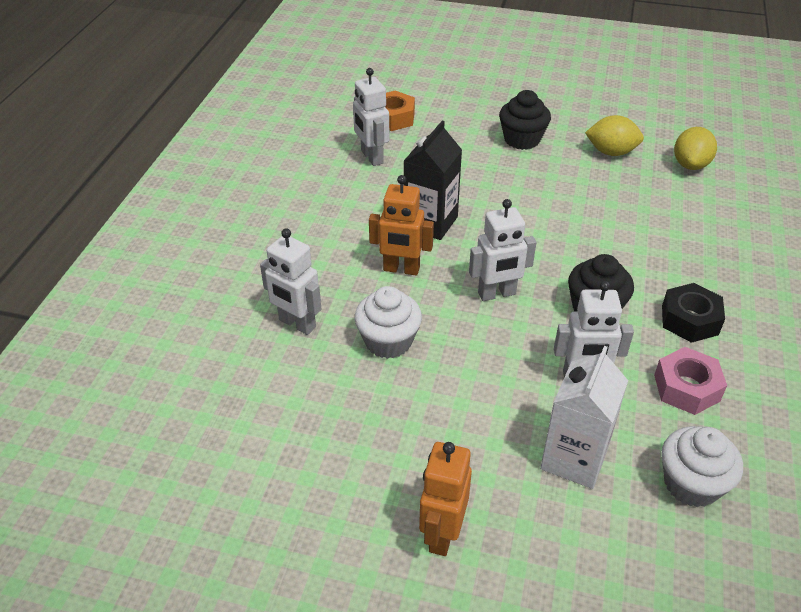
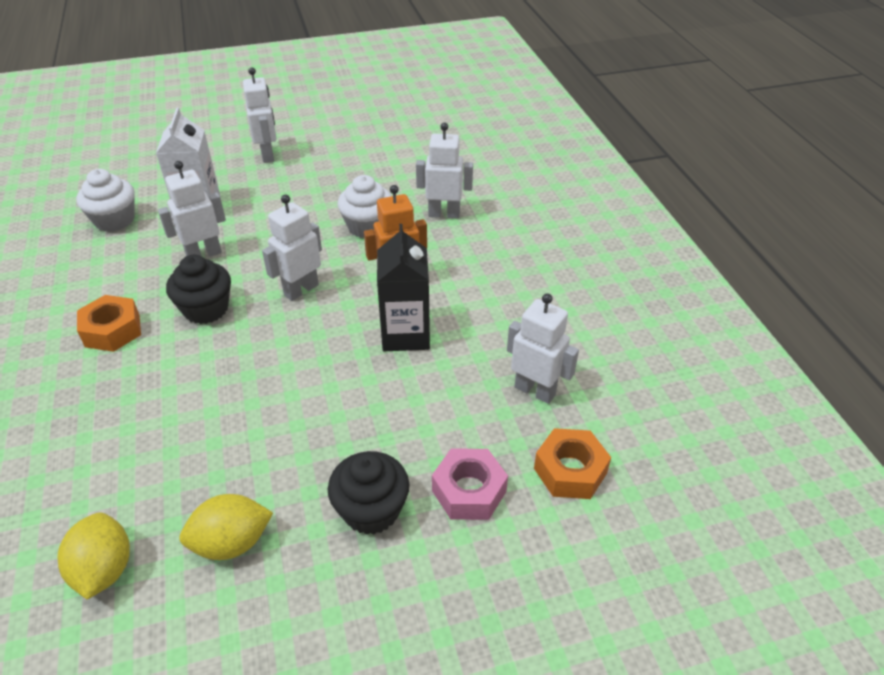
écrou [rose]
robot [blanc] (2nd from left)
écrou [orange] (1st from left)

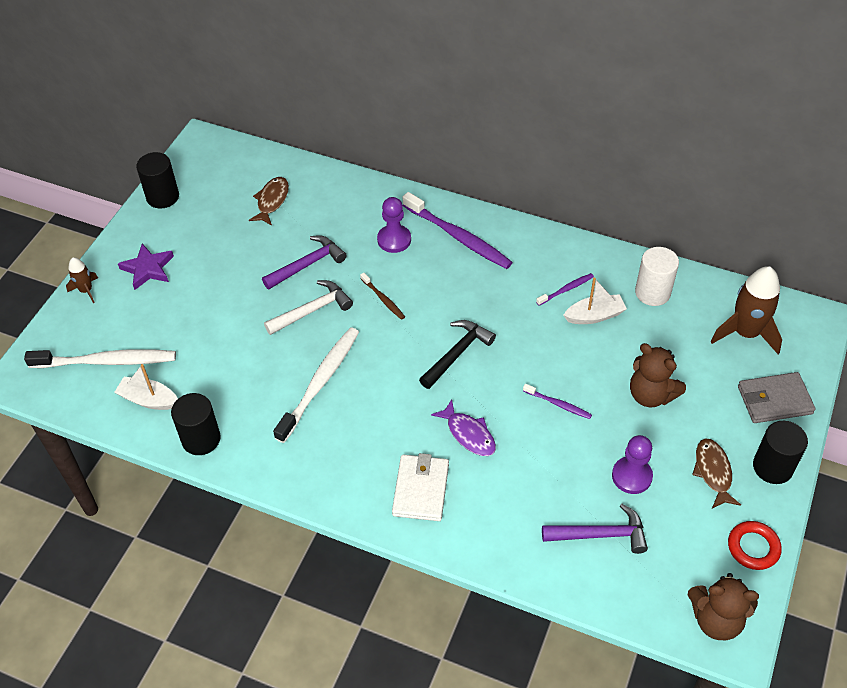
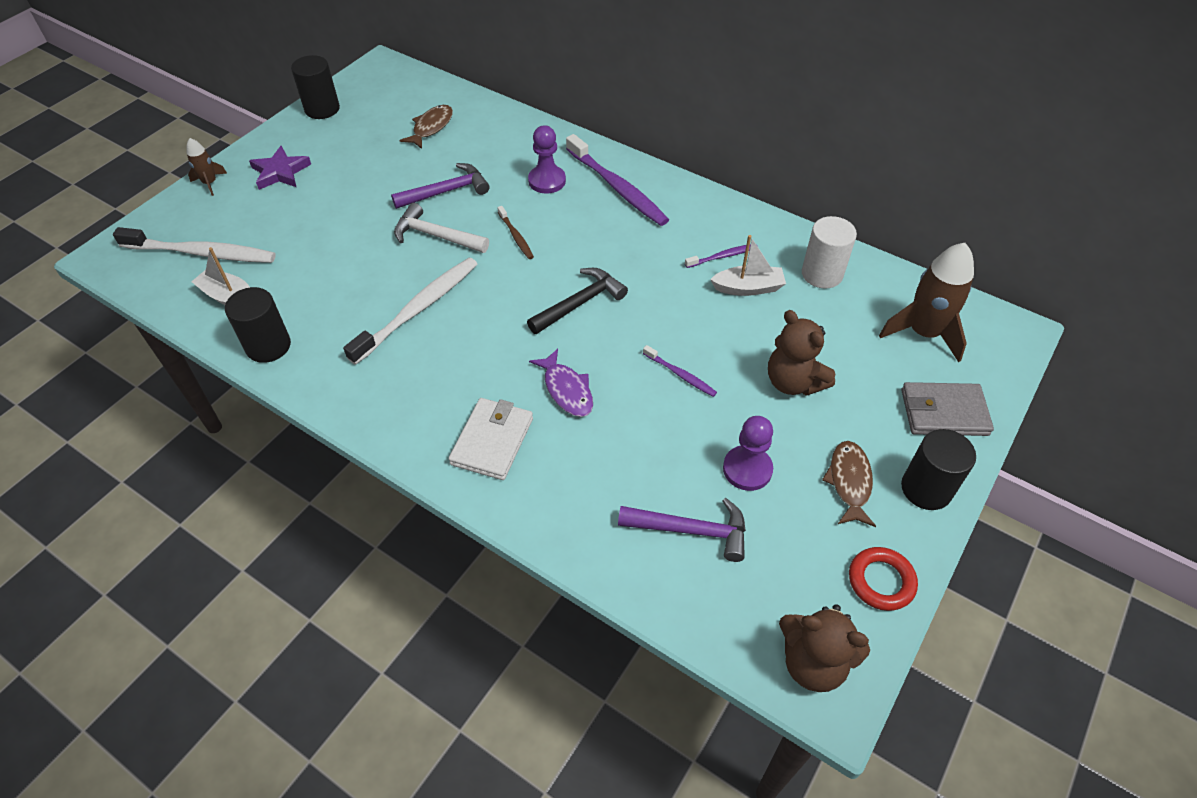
marteau [blanc]

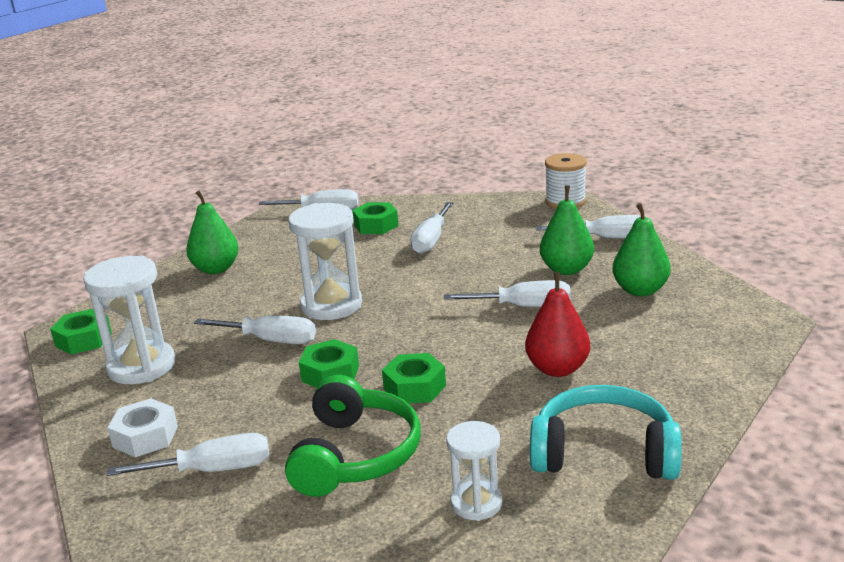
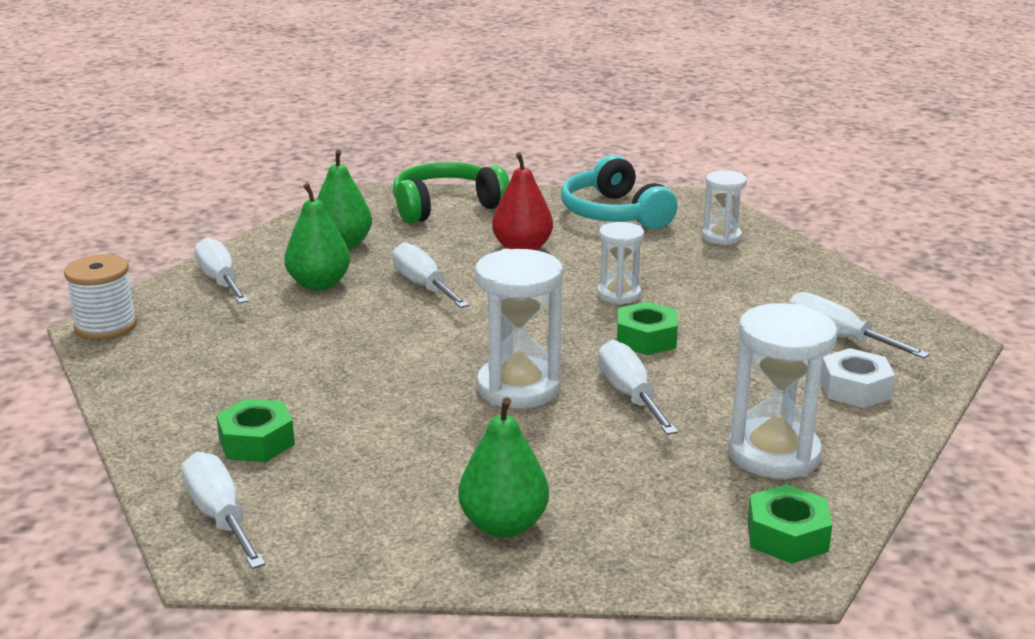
tournevis [blanc] (4th from left in the first image)
casque audio [vert]
sablier [blanc] (2nd from left)

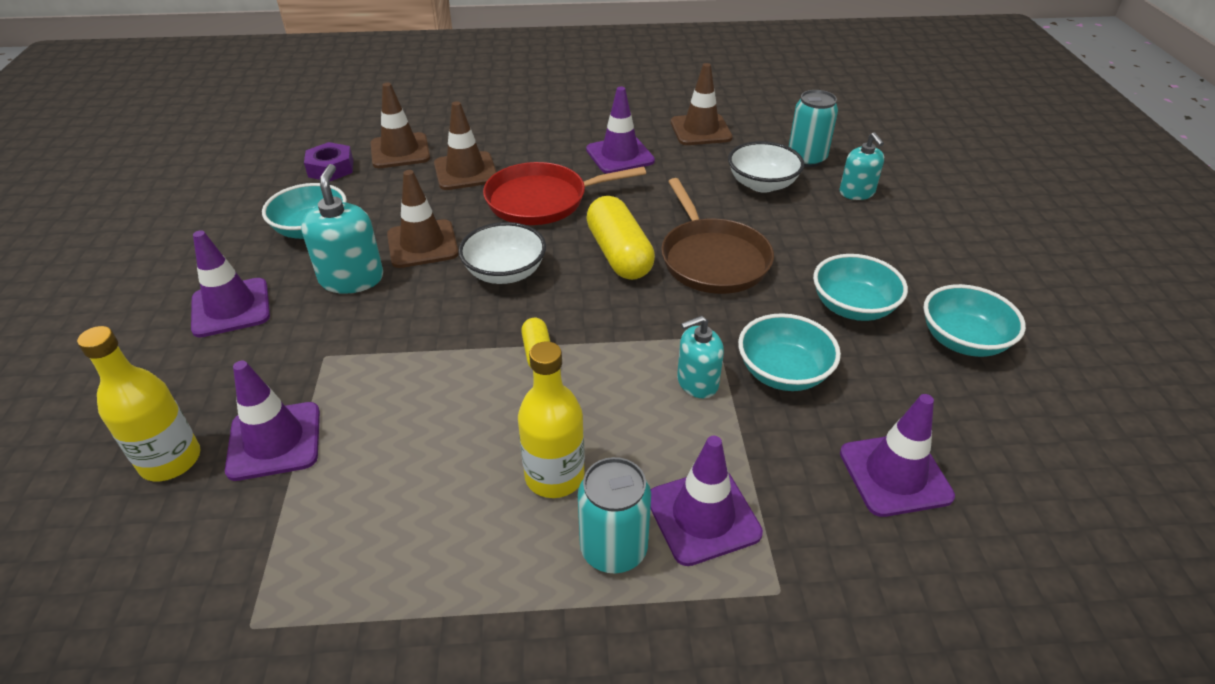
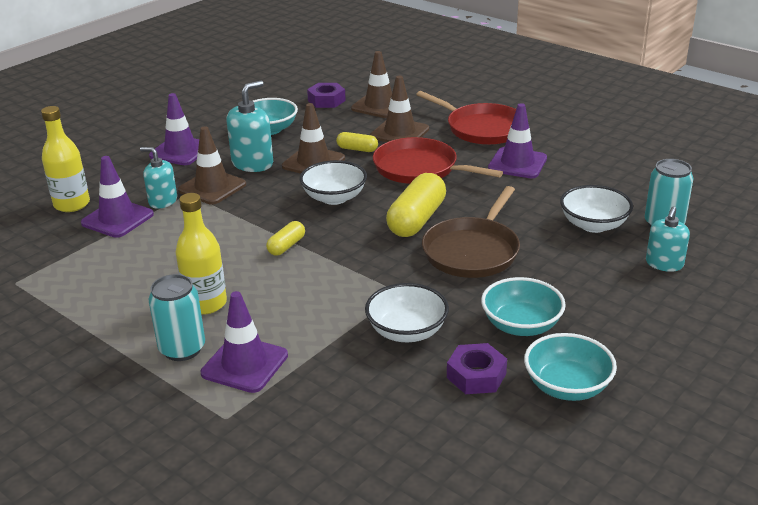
cône de chantier [violet] (5th from left in the first image)
gélule [jaune] (2nd from left)
poêle [rouge] (2nd from left)
écrou [violet] (2nd from left)
cône de chantier [marron] (1st from left)
distributeur de savon [turquoise] (1st from left)
bol [blanc] (2nd from left)

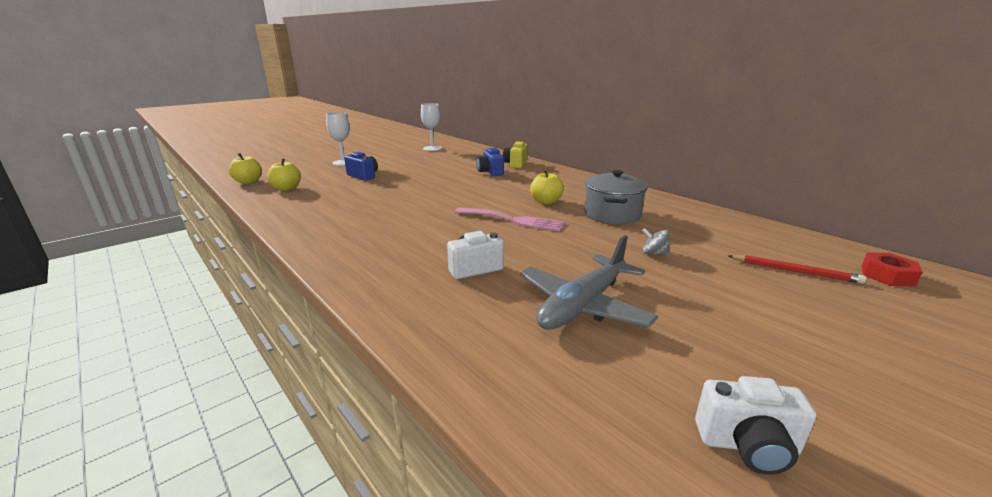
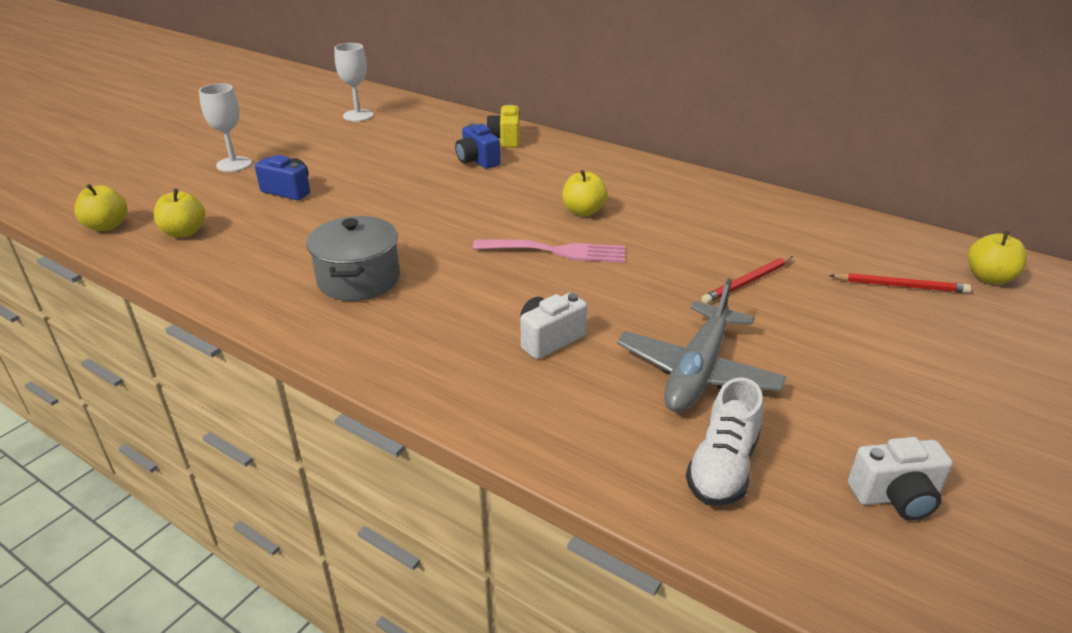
chaussure [blanc]
marmite [gris]
crayon [rouge] (1st from left)
pomme [jaune] (4th from left)

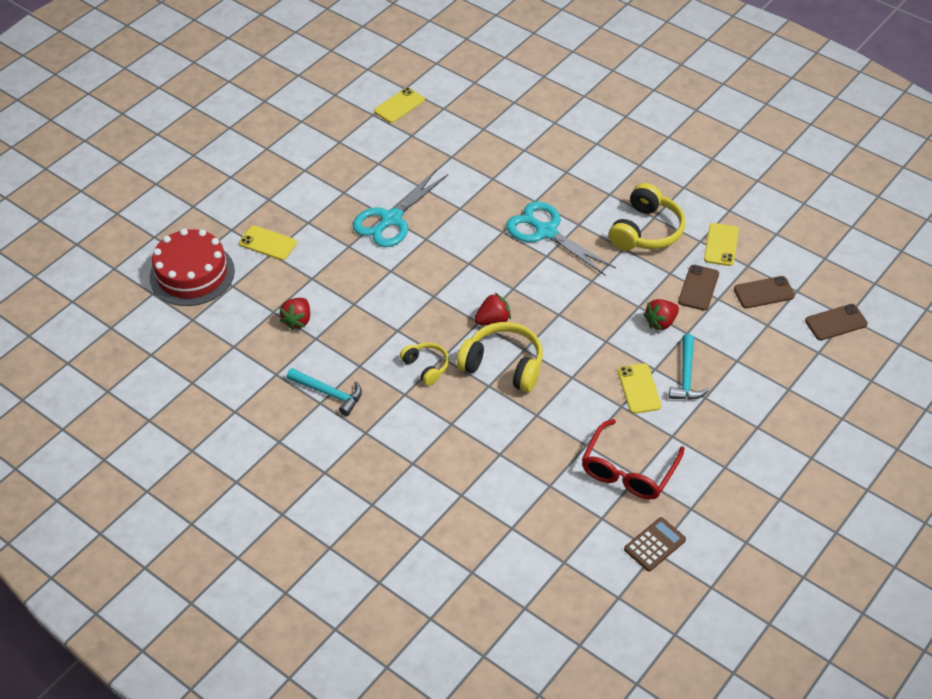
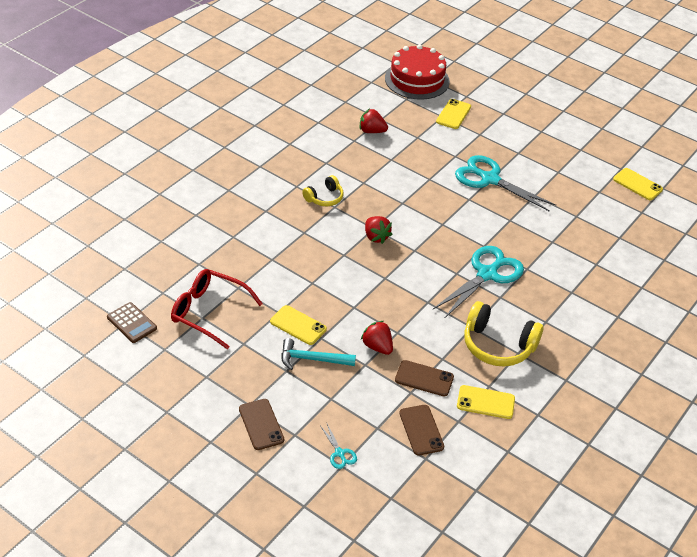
marteau [turquoise] (1st from left in the first image)
casque audio [jaune] (2nd from left in the first image)
ciseaux [turquoise] (1st from left)
téléphone [marron] (1st from left)
téléphone [jaune] (1st from left)

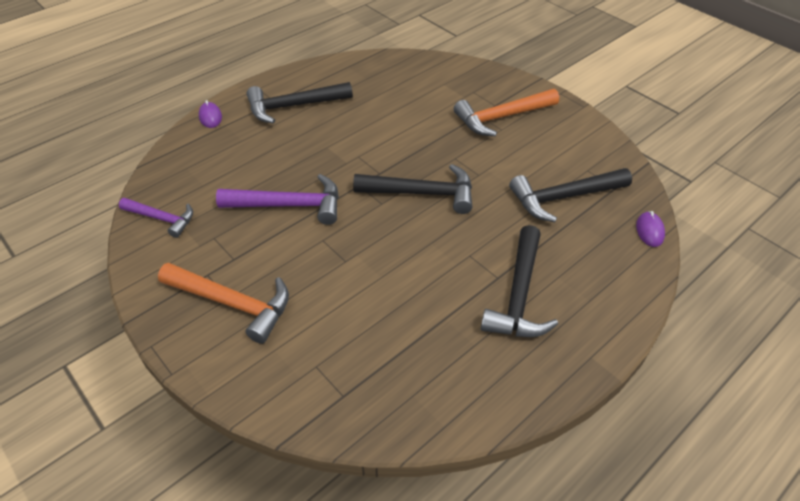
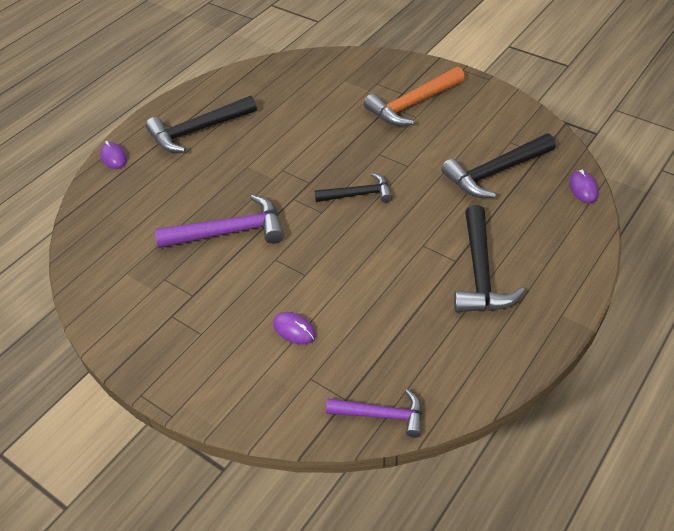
marteau [orange] (1st from left in the first image)
souris [violet] (2nd from left)
marteau [violet] (2nd from left)
marteau [noir] (2nd from left)

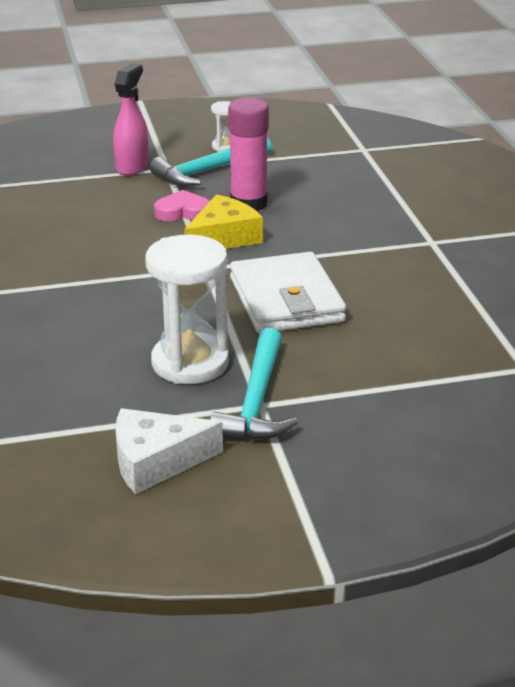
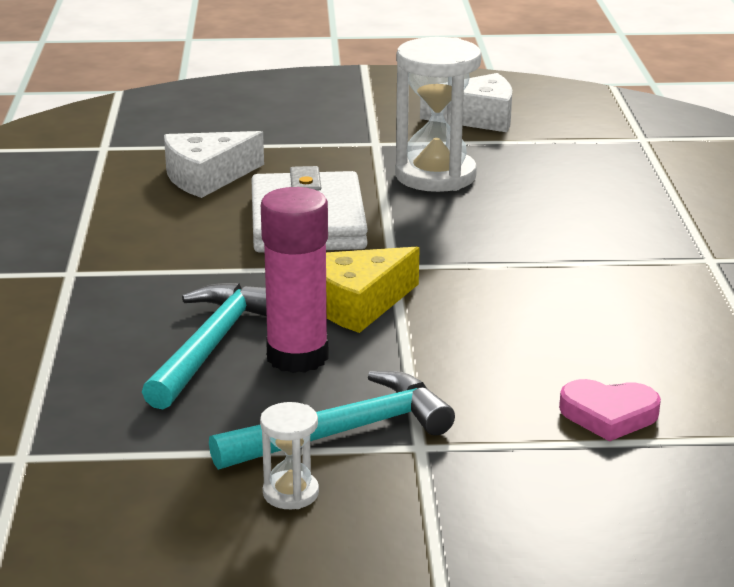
vaporisateur [rose]
fromage [blanc] (1st from left)
cœur [rose]
marteau [turquoise] (1st from left)

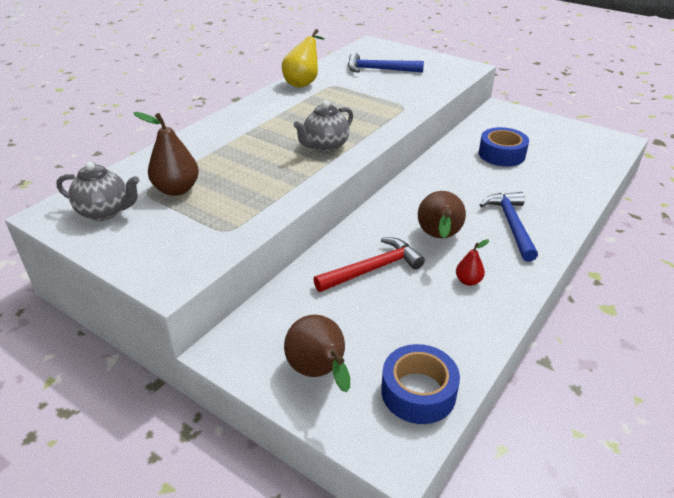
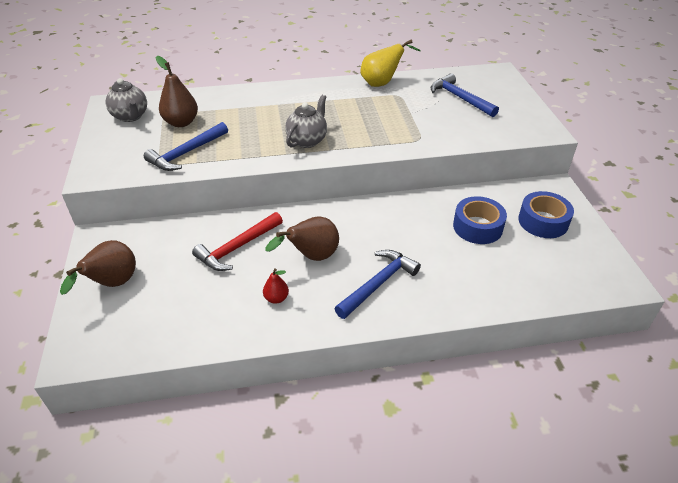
marteau [bleu] (1st from left)
ruban adhésif [bleu] (2nd from left)
théière [gris] (2nd from left)
marteau [rouge]

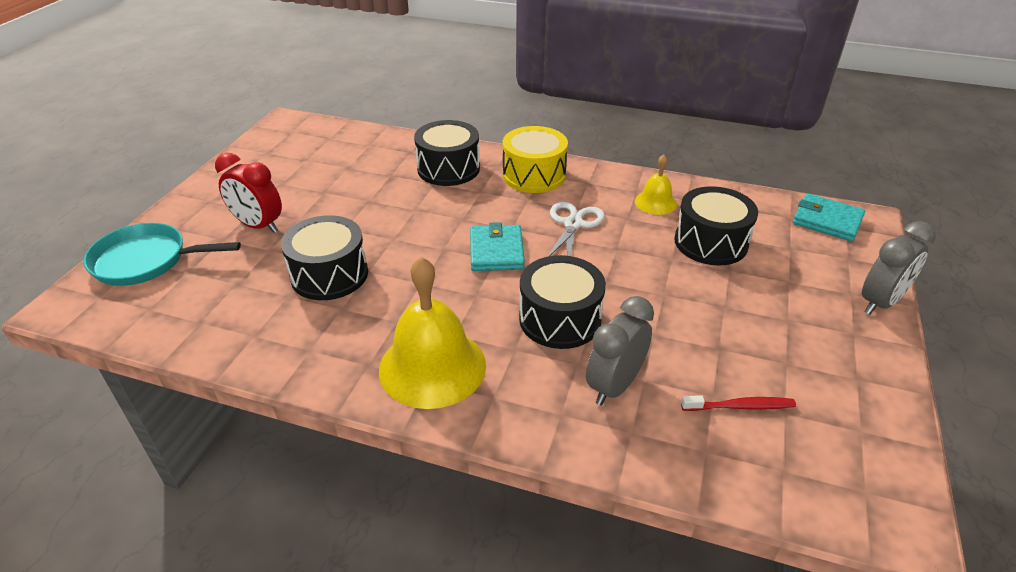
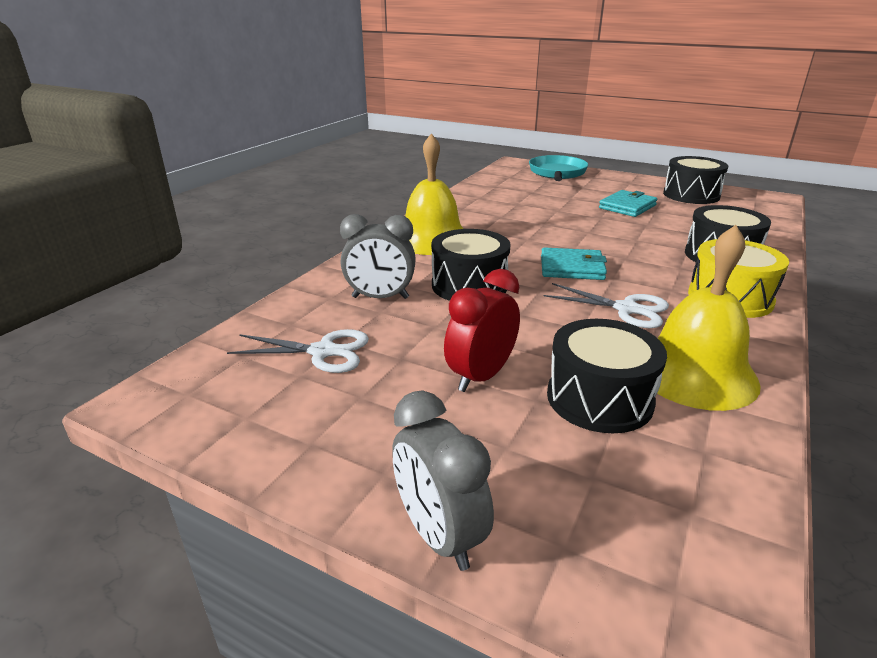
réveil [rouge]
tambour [noir] (3rd from left)
portefeuille [turquoise] (2nd from left)
ciseaux [blanc] (1st from left)
réveil [gris] (1st from left)
cloche [jaune] (2nd from left)

